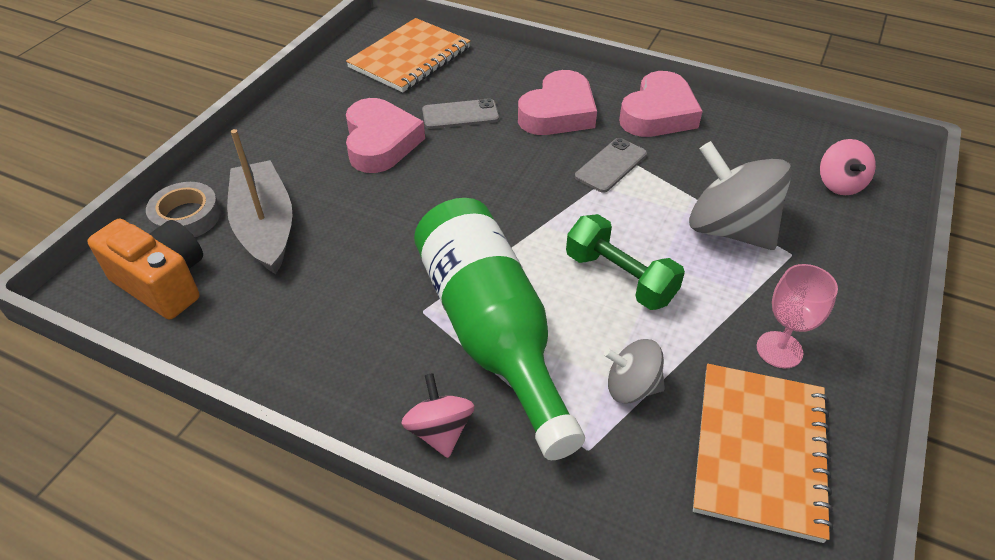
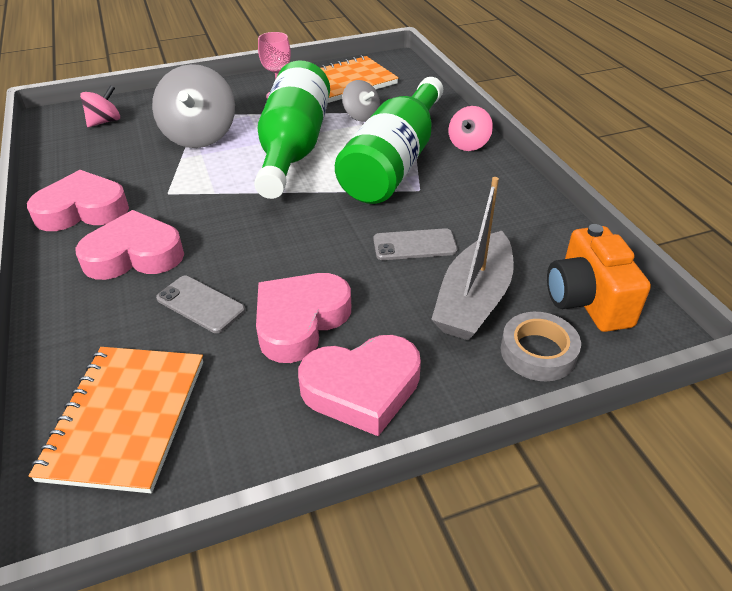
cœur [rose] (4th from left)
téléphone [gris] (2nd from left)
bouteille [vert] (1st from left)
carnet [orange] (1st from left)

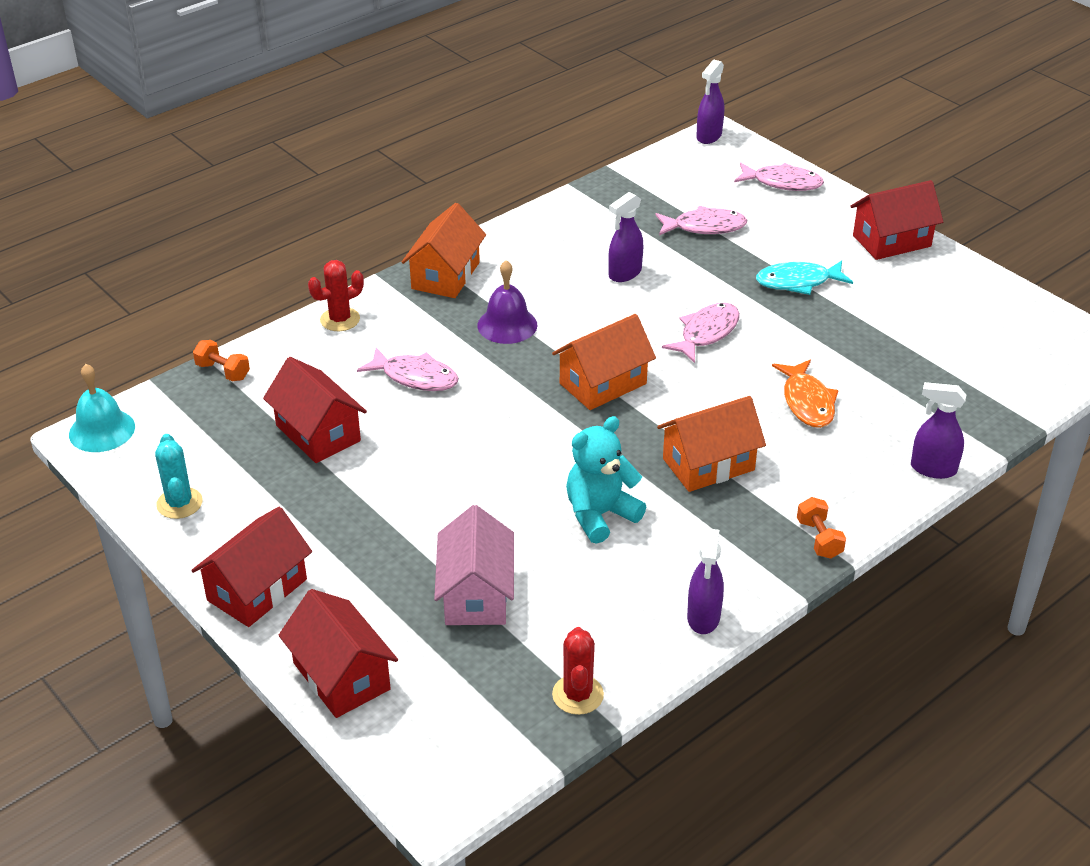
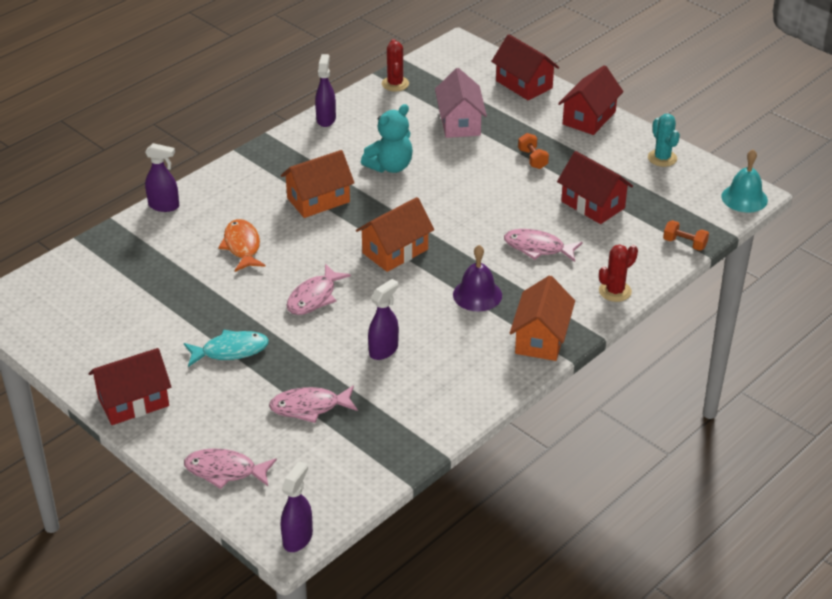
haltère [orange] (1st from left)

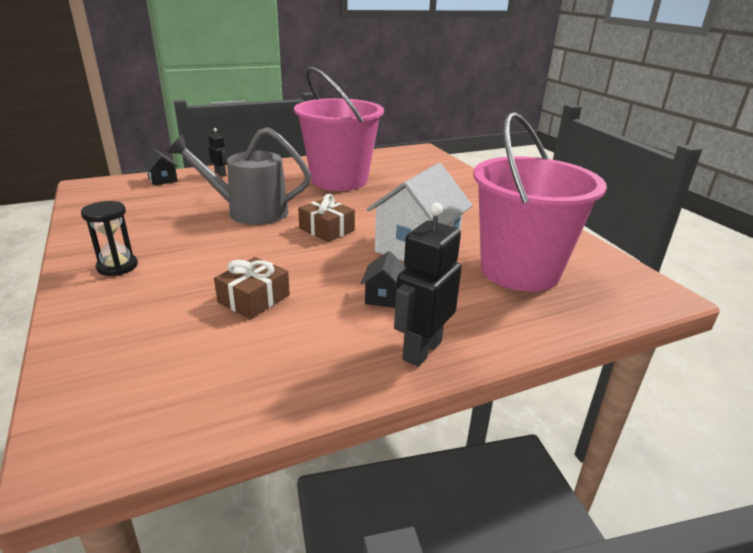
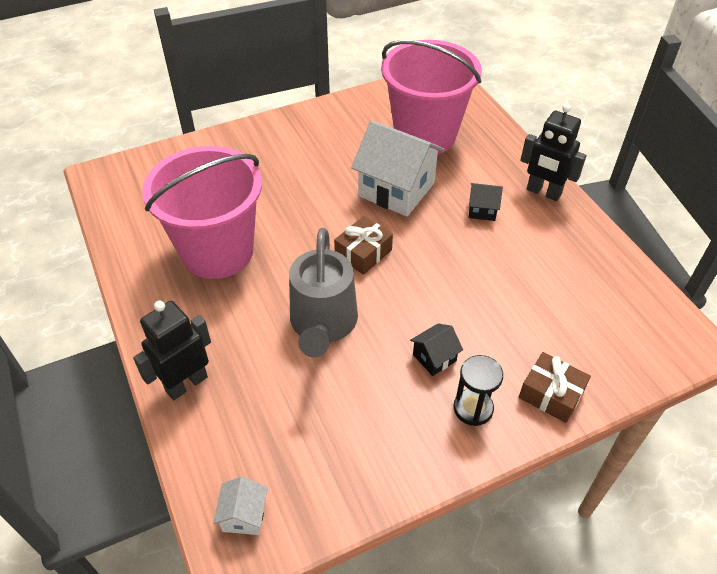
maison [blanc] (1st from left)
maison [noir] (1st from left)
cadeau [marron] (2nd from left)
robot [noir] (1st from left)

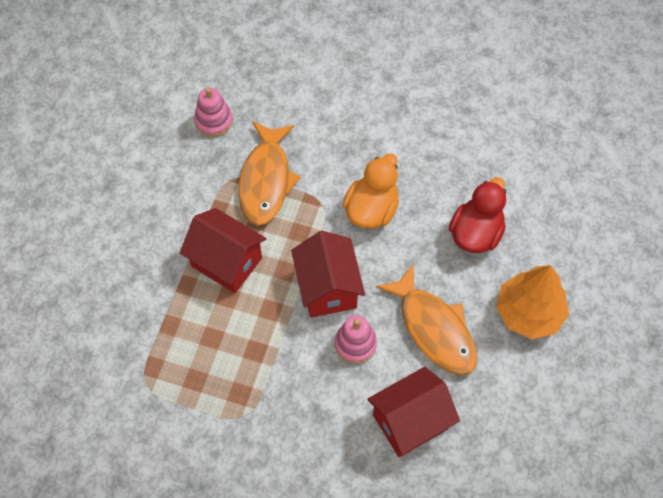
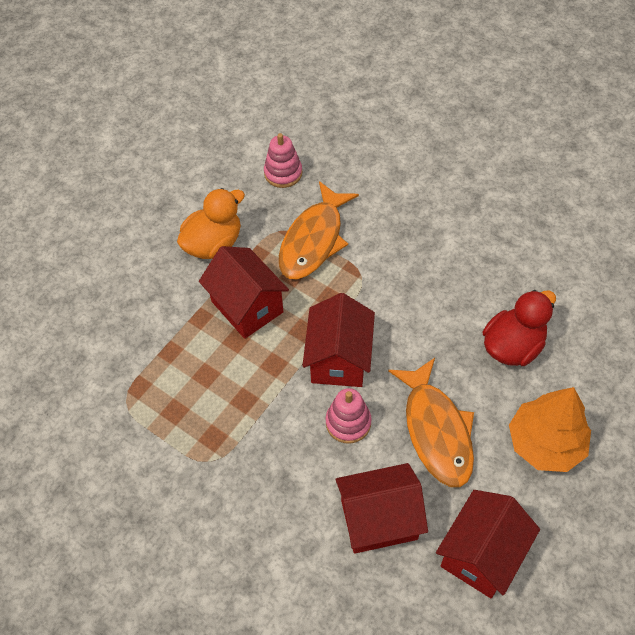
maison [rouge] (4th from left)
canard [orange]

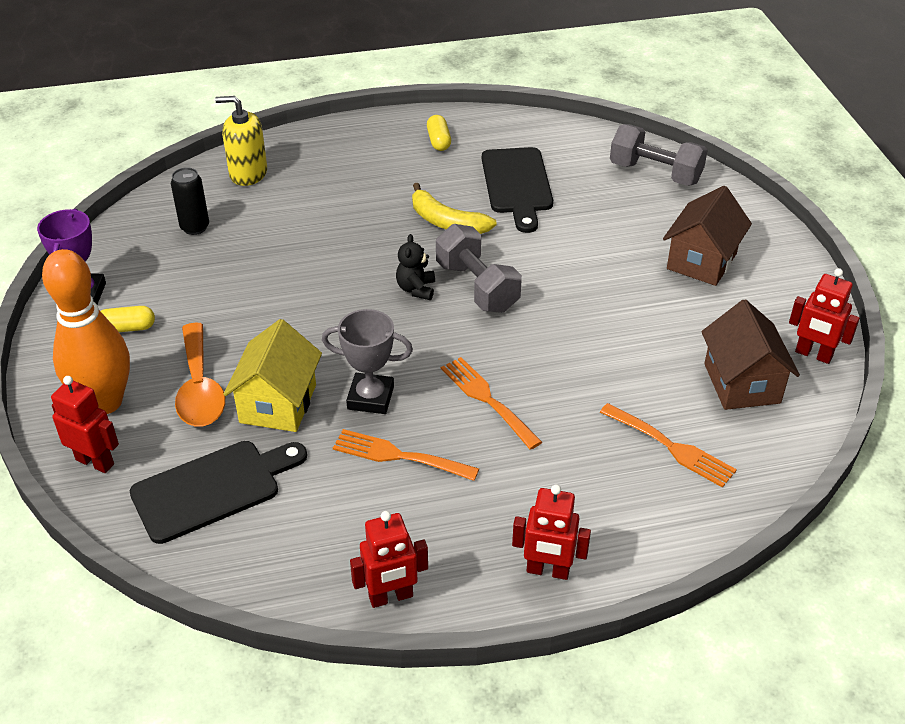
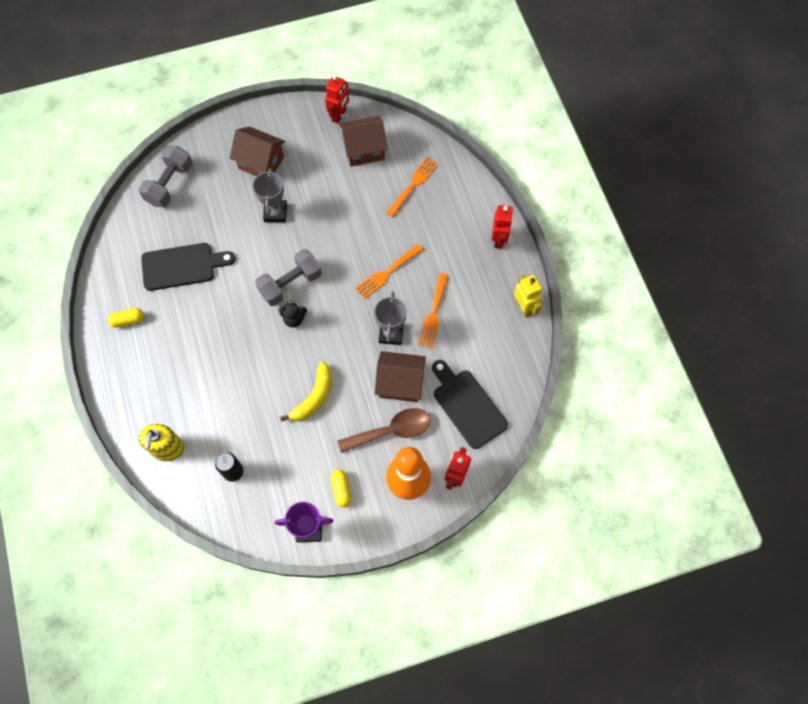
trophée [gris] (1st from left)
banane [jaune]
cuillère [marron]
maison [marron] (3rd from left)
robot [jaune]

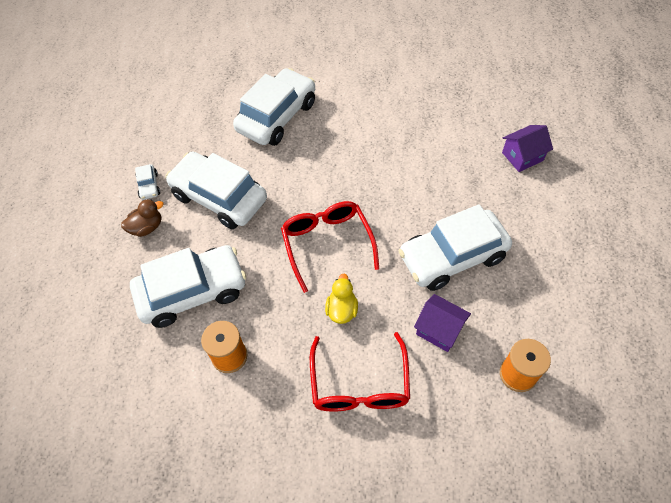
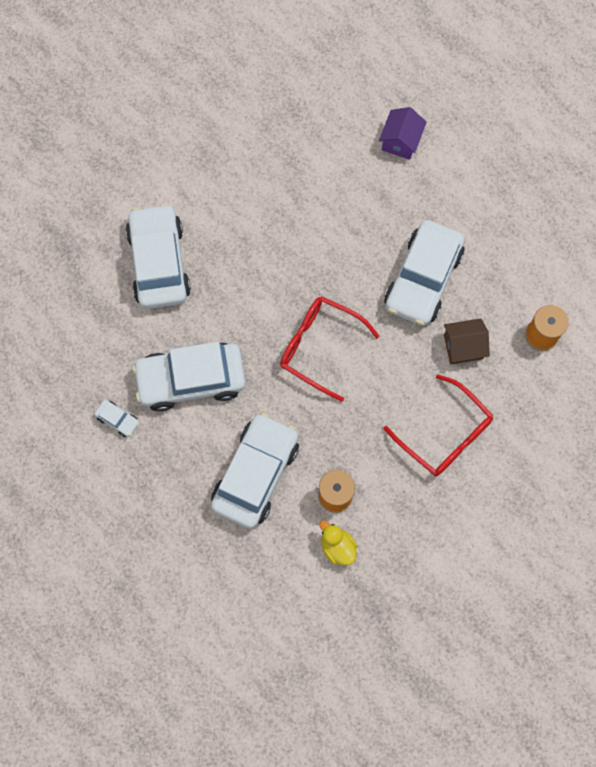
canard [marron]
canard [jaune]
maison [marron]

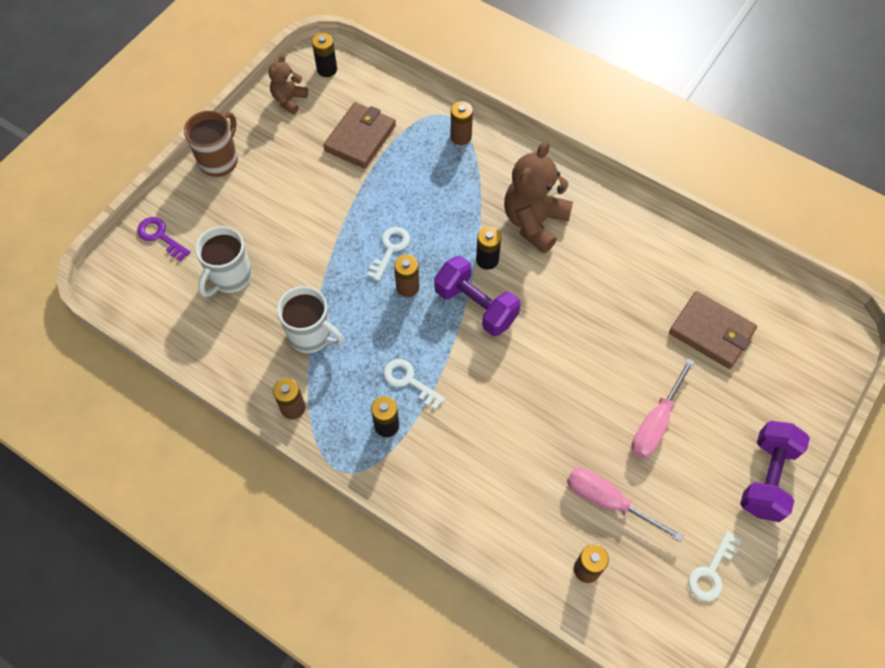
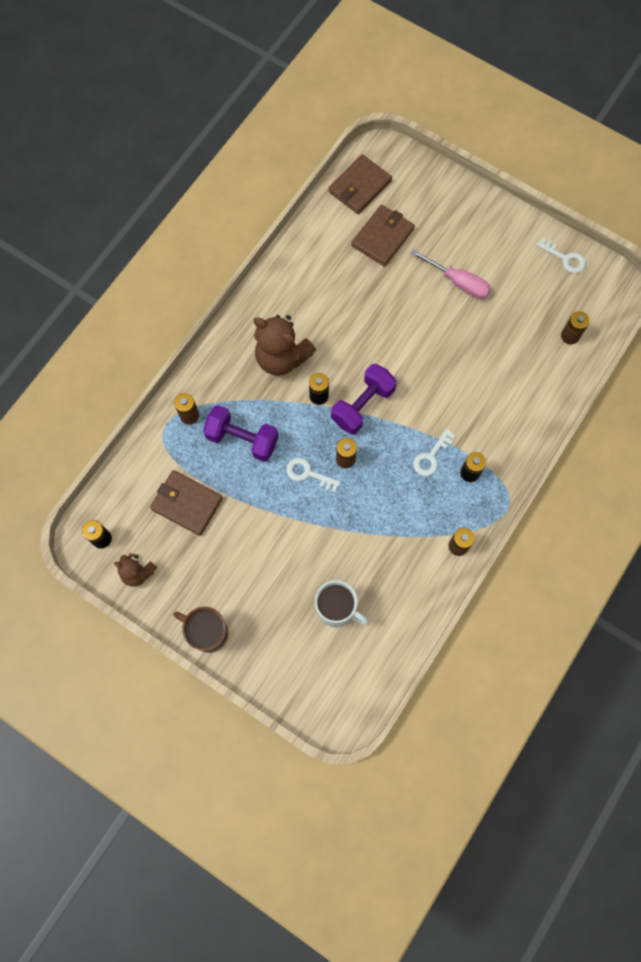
clé [violet]
tasse [blanc] (2nd from left in the first image)
tournevis [rose] (1st from left in the first image)
portefeuille [marron] (2nd from left)
haltère [violet] (1st from left)

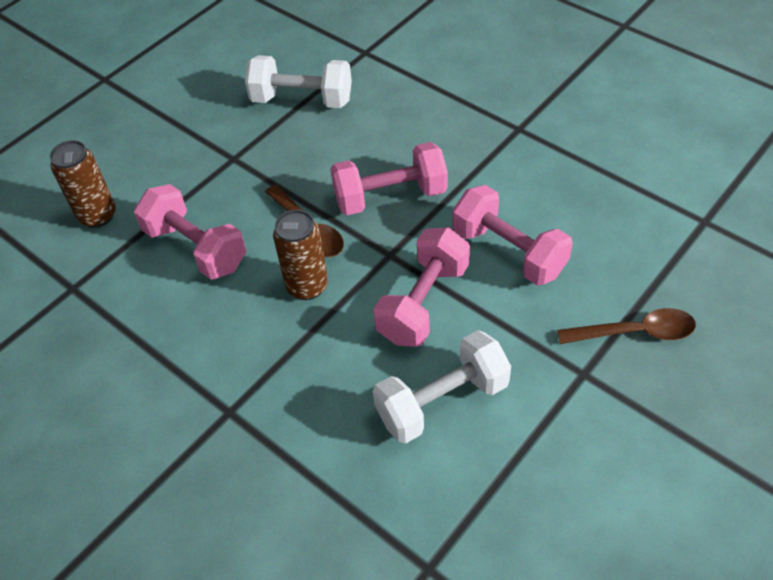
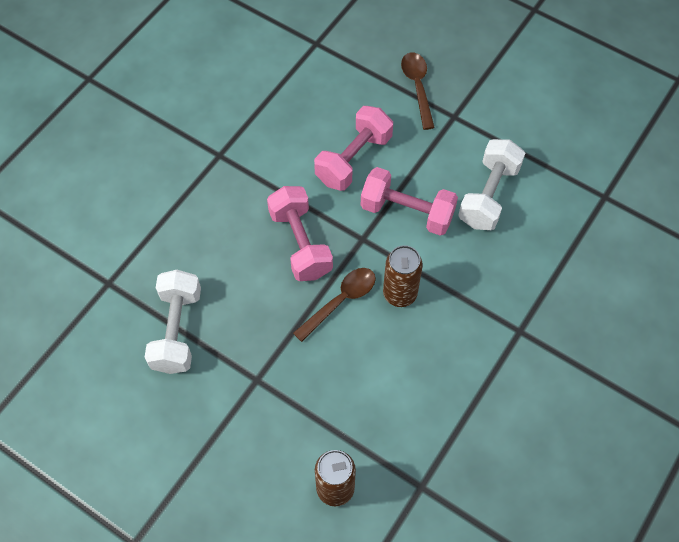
haltère [rose] (1st from left in the first image)
haltère [blanc] (2nd from left)

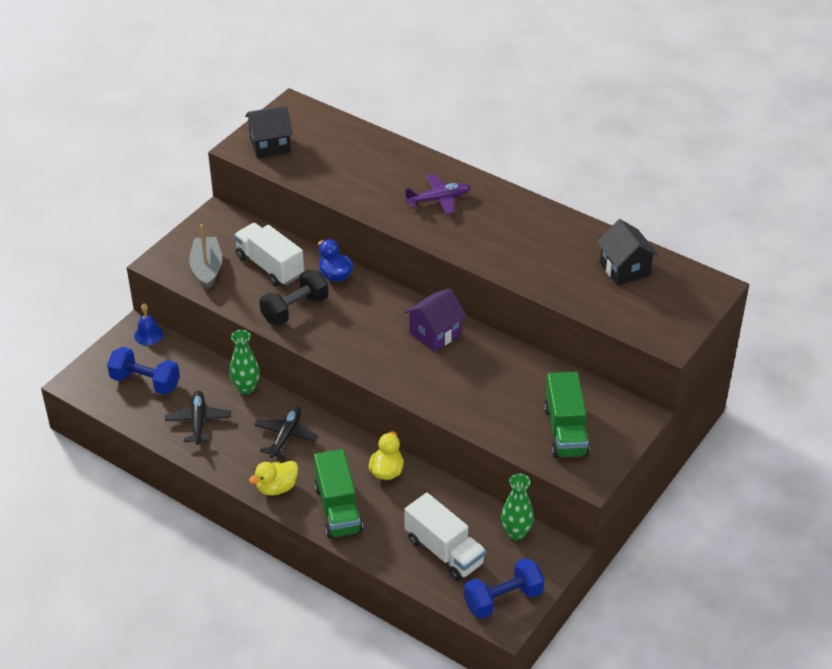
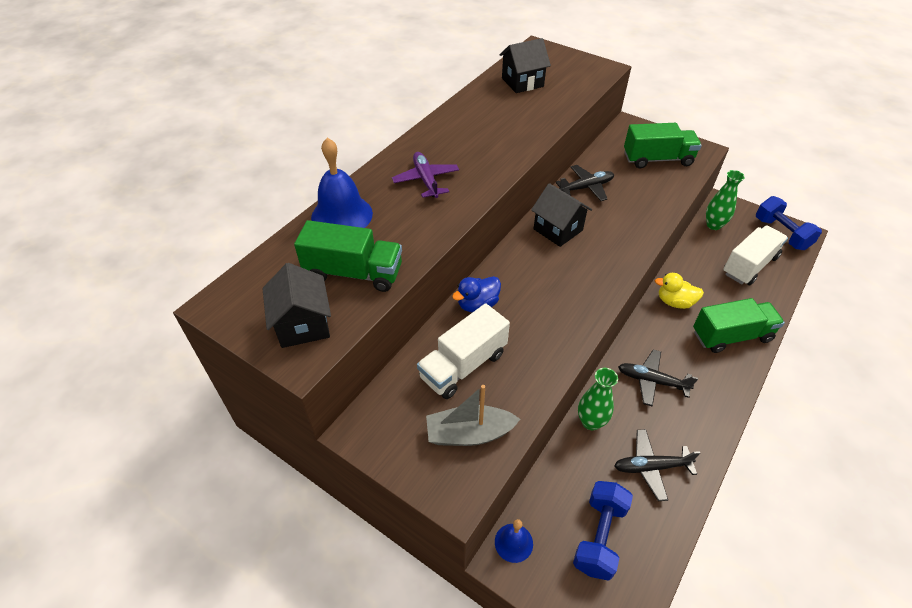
canard [jaune] (1st from left in the first image)
haltère [noir]
camion [vert] (1st from left)
cloche [bleu] (1st from left)
avion [noir] (1st from left)
maison [noir] (3rd from left)

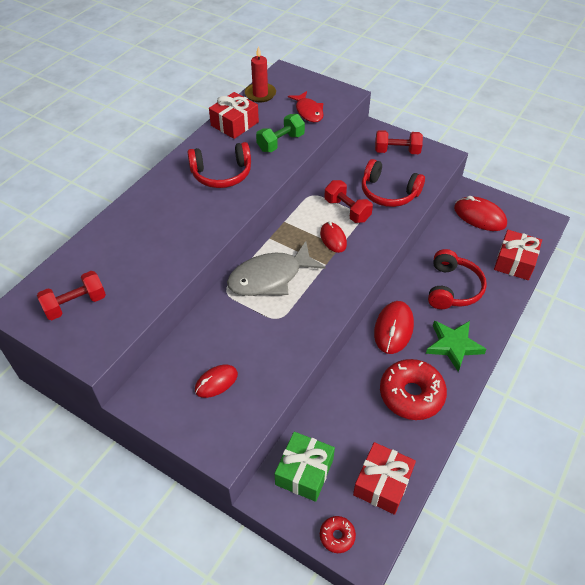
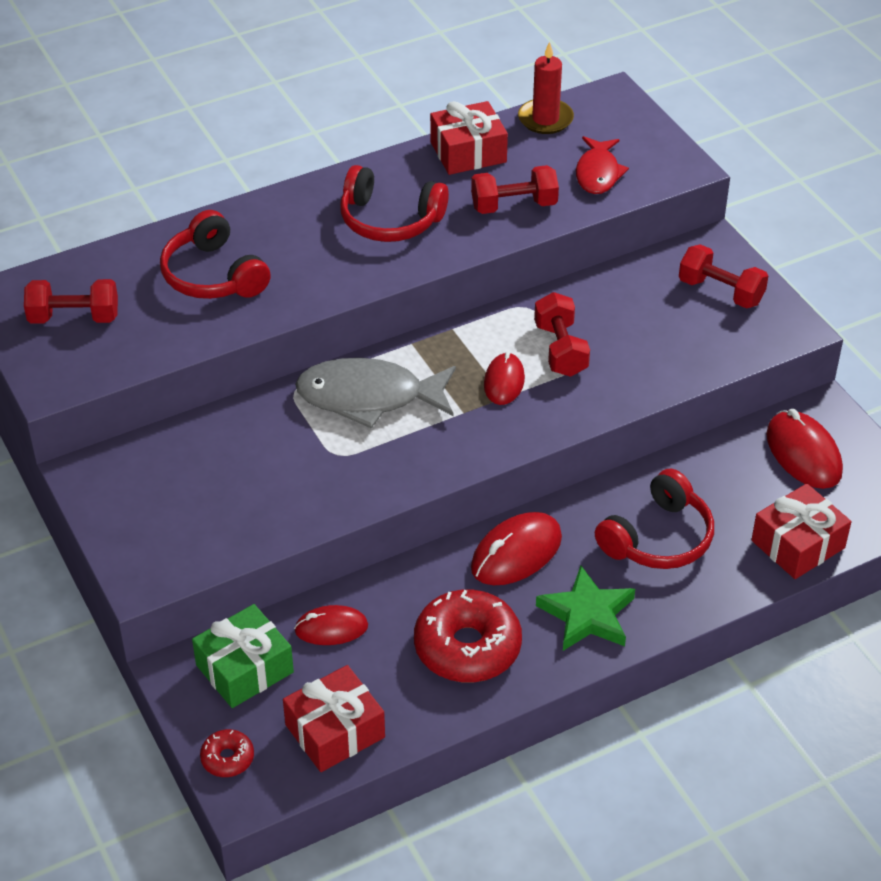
souris [rouge] (1st from left)
casque audio [rouge] (1st from left)
haltère [rouge] (2nd from left)

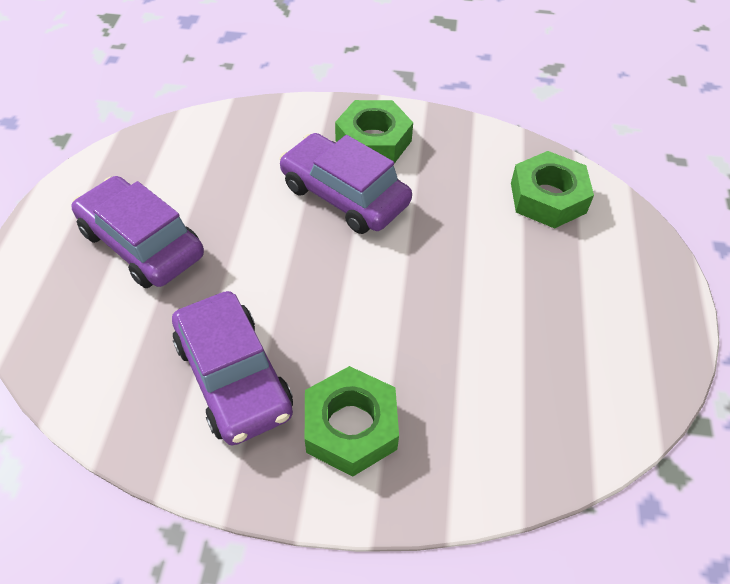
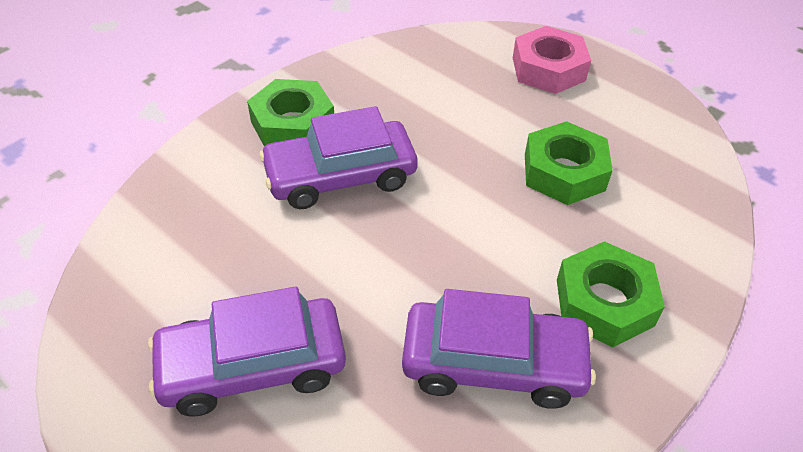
écrou [rose]
écrou [vert] (2nd from left)

